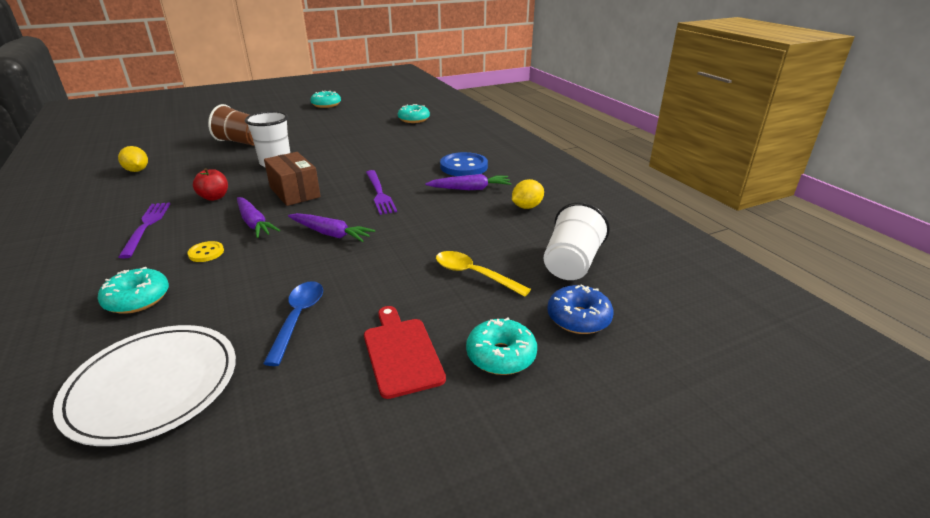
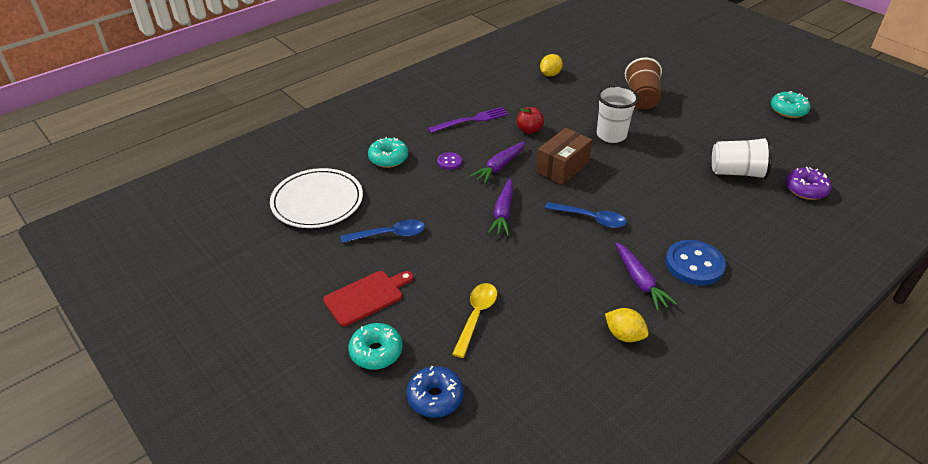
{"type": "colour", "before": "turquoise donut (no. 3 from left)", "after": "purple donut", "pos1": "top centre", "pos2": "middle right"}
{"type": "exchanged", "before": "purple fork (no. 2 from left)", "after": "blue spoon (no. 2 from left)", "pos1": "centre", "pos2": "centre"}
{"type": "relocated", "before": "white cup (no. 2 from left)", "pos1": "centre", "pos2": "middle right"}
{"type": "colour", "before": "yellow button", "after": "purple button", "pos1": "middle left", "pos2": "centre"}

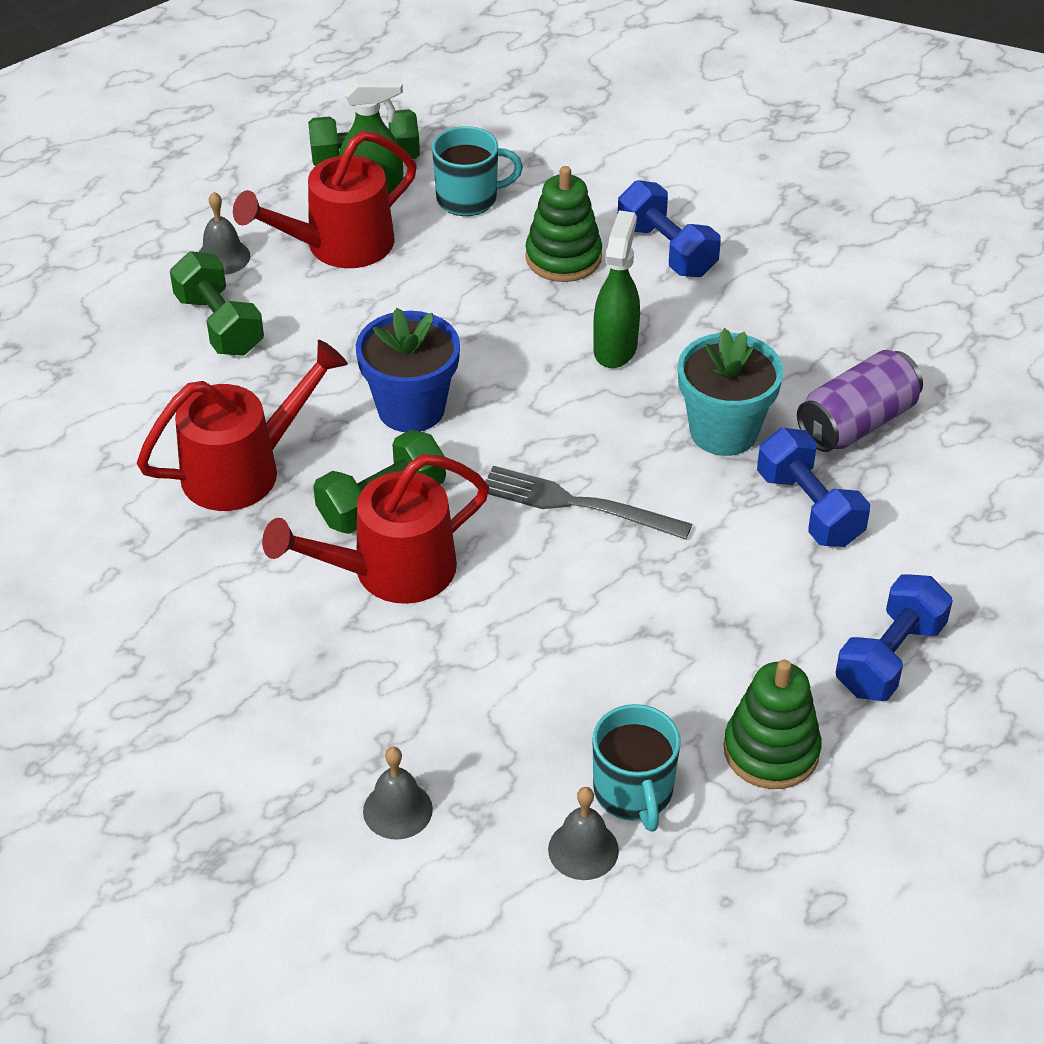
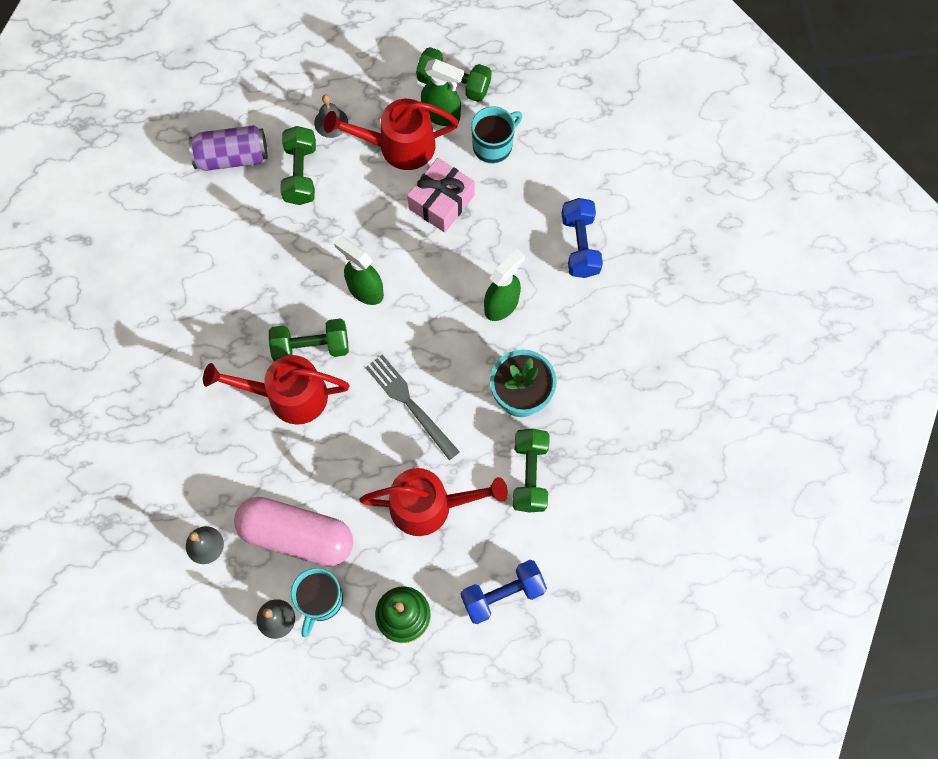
{"type": "spun", "before": "turquoise mug (no. 1 from left in the first image)", "pos1": "top centre", "pos2": "top centre", "turn": -60}
{"type": "missing", "before": "green stacking toy (no. 1 from left)", "pos1": "top centre"}
{"type": "exchanged", "before": "blue flower pot", "after": "green spray bottle (no. 1 from left)", "pos1": "centre", "pos2": "centre"}
{"type": "relocated", "before": "red watering can (no. 1 from left in the first image)", "after": "red watering can (no. 3 from left)", "pos1": "middle left", "pos2": "centre"}
{"type": "relocated", "before": "purple can", "pos1": "middle right", "pos2": "top left"}
{"type": "colour", "before": "blue dumbbell (no. 2 from left)", "after": "green dumbbell (no. 4 from left)", "pos1": "middle right", "pos2": "centre"}
{"type": "appeared", "after": "pink gift", "pos2": "top centre"}
{"type": "appeared", "after": "pink capsule", "pos2": "bottom left"}

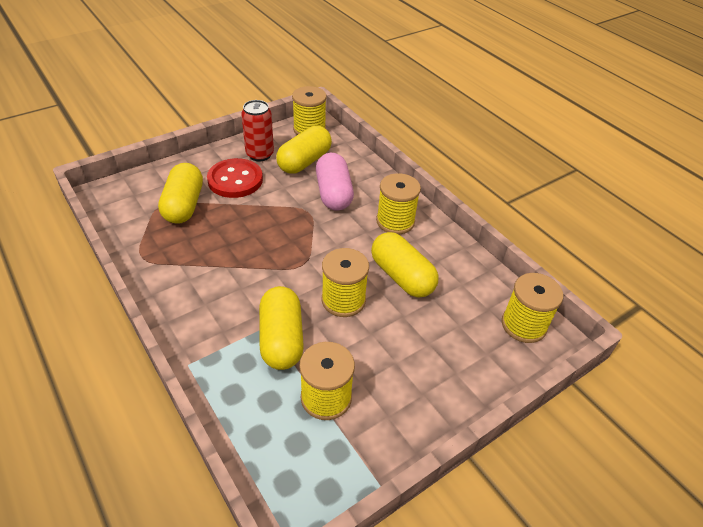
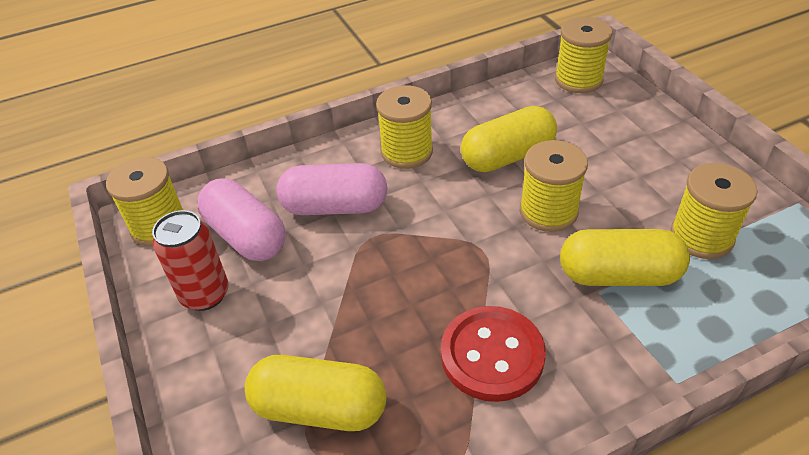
{"type": "colour", "before": "yellow capsule (no. 3 from left)", "after": "pink capsule (no. 1 from left)", "pos1": "top centre", "pos2": "middle left"}
{"type": "relocated", "before": "red button", "pos1": "centre", "pos2": "bottom centre"}

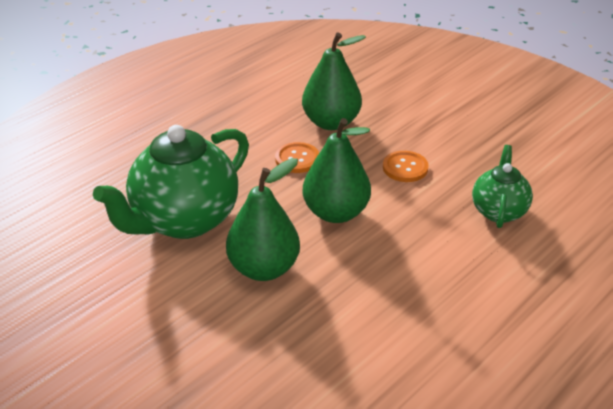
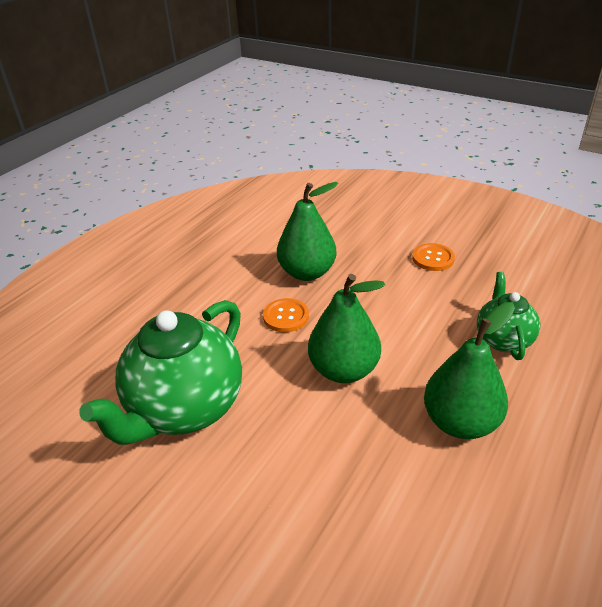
{"type": "relocated", "before": "orange button (no. 2 from left)", "pos1": "centre", "pos2": "middle right"}
{"type": "relocated", "before": "green pear (no. 1 from left in the first image)", "after": "green pear (no. 3 from left)", "pos1": "centre", "pos2": "middle right"}

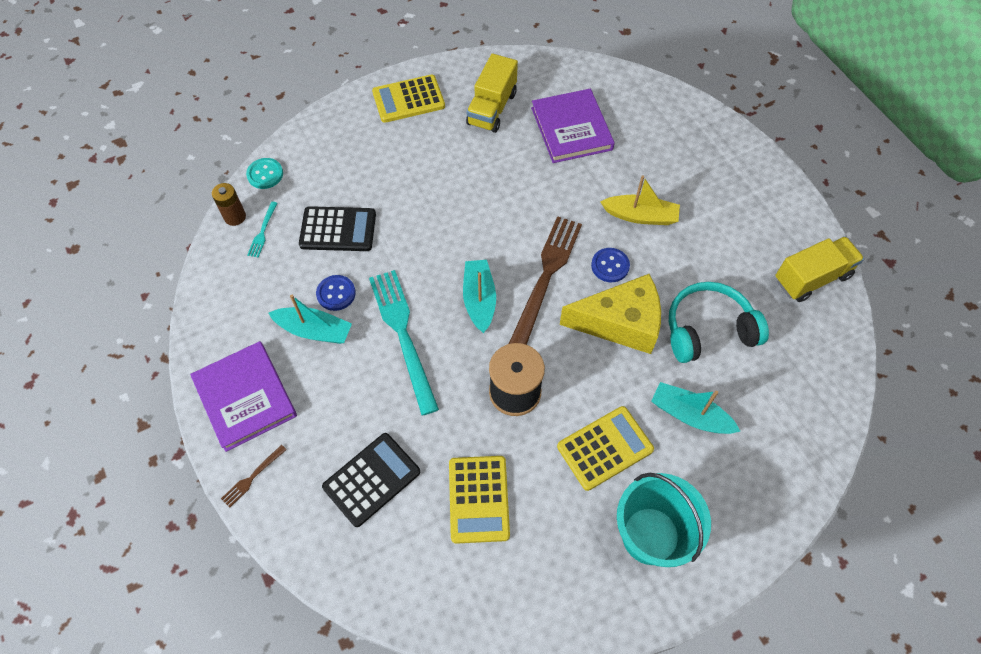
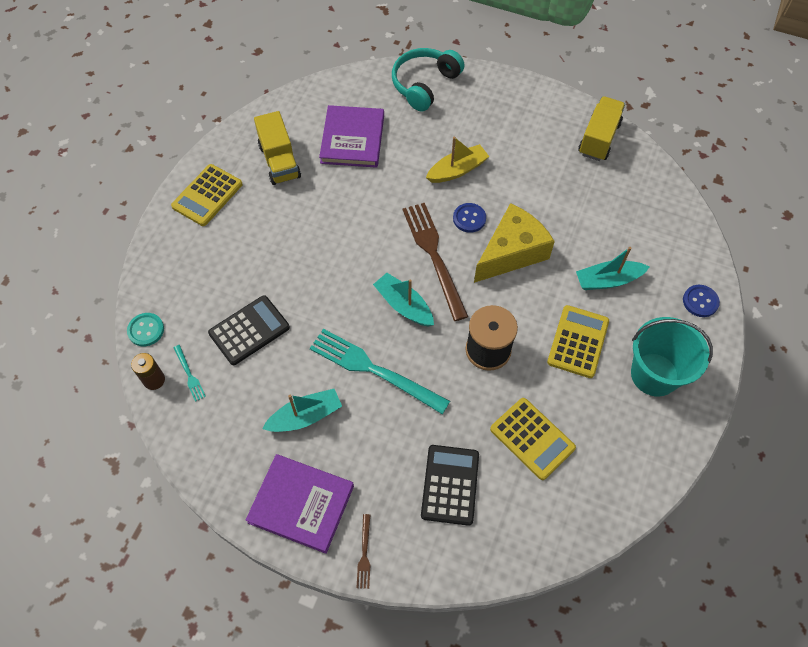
{"type": "spun", "before": "purple book (no. 2 from left)", "pos1": "top centre", "pos2": "top centre", "turn": 60}
{"type": "relocated", "before": "blue button (no. 1 from left in the first image)", "after": "blue button (no. 2 from left)", "pos1": "centre", "pos2": "middle right"}
{"type": "relocated", "before": "turquoise headphones", "pos1": "middle right", "pos2": "top centre"}

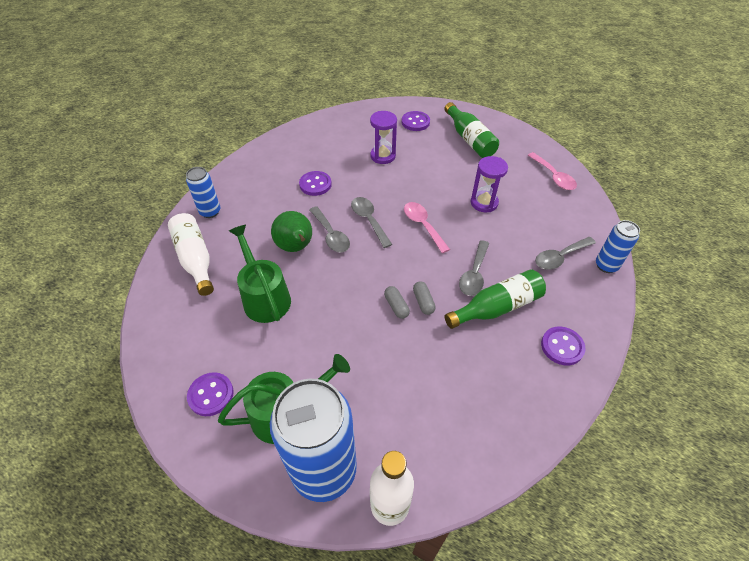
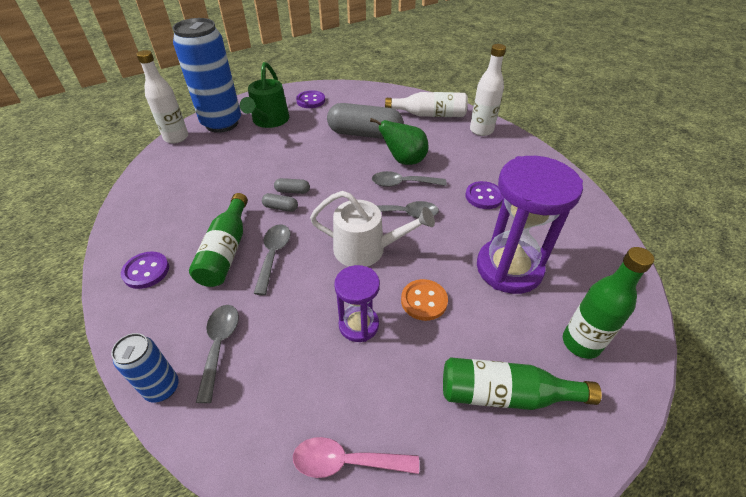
{"type": "size", "before": "purple hourglass (no. 1 from left in the first image)", "pos1": "top centre", "pos2": "middle right", "scale": 1.81}
{"type": "exchanged", "before": "purple button (no. 3 from left)", "after": "green bottle (no. 3 from left)", "pos1": "top centre", "pos2": "middle right"}
{"type": "exchanged", "before": "blue can (no. 1 from left)", "after": "white bottle (no. 3 from left)", "pos1": "middle left", "pos2": "top centre"}
{"type": "exchanged", "before": "pink spoon (no. 1 from left)", "after": "white watering can", "pos1": "centre", "pos2": "centre"}
{"type": "exchanged", "before": "green watering can (no. 1 from left)", "after": "grey capsule (no. 3 from left)", "pos1": "centre", "pos2": "top centre"}
{"type": "spun", "before": "grey spoon (no. 3 from left in the first image)", "pos1": "centre", "pos2": "centre", "turn": 45}
{"type": "appeared", "after": "orange button", "pos2": "centre"}

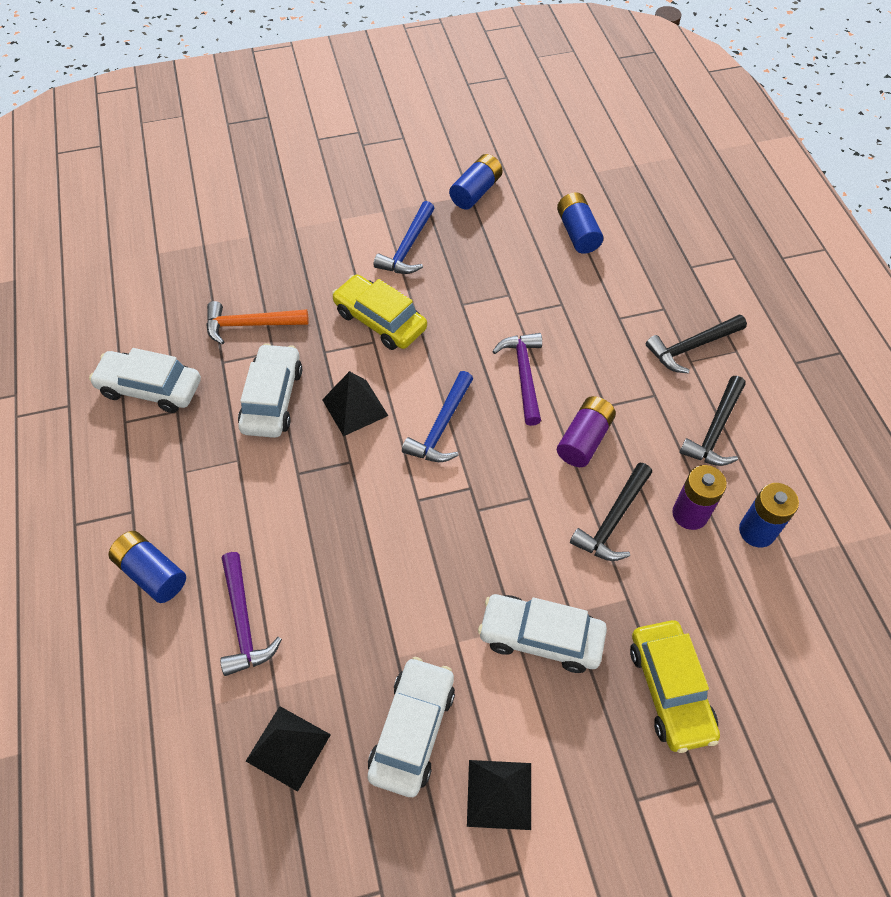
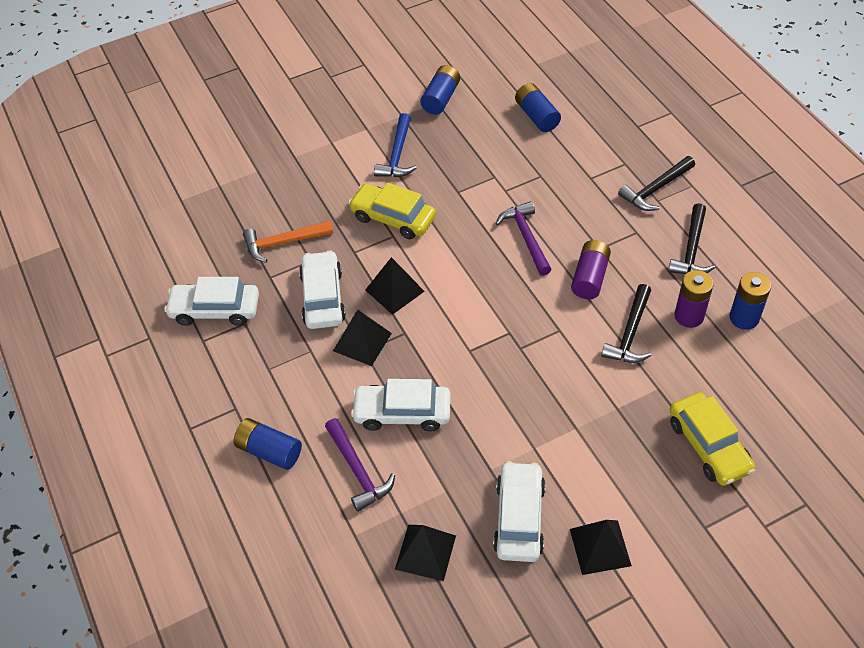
{"type": "missing", "before": "blue hammer (no. 2 from left)", "pos1": "centre"}
{"type": "relocated", "before": "white car (no. 4 from left in the first image)", "after": "white car (no. 3 from left)", "pos1": "bottom centre", "pos2": "centre"}
{"type": "appeared", "after": "black pyramid (no. 1 from left)", "pos2": "centre"}

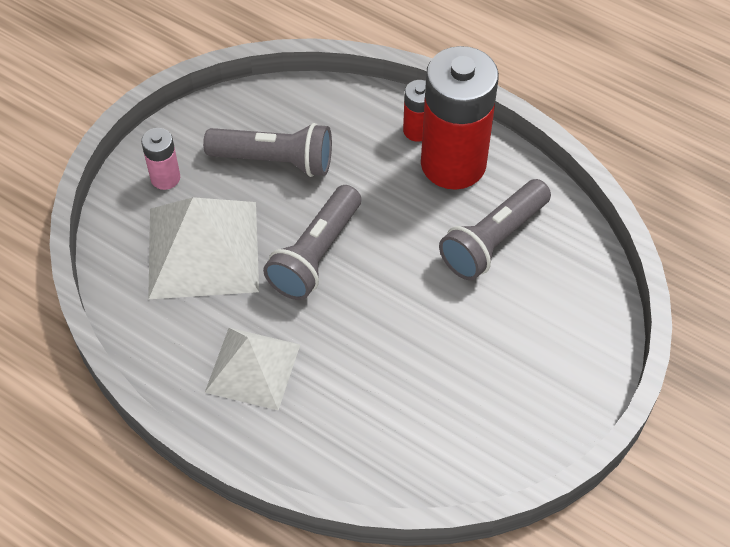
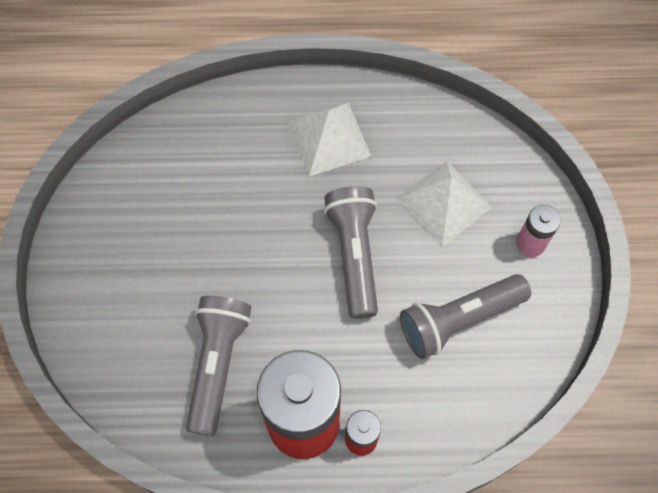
{"type": "size", "before": "white pyramid (no. 1 from left in the first image)", "pos1": "middle left", "pos2": "middle right", "scale": 0.67}

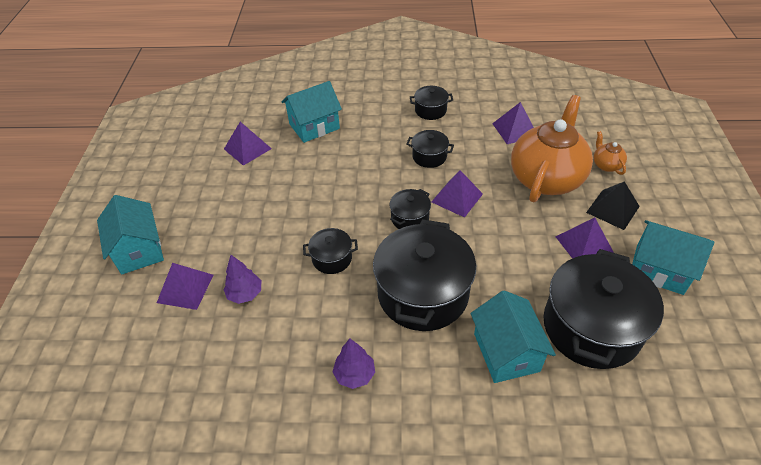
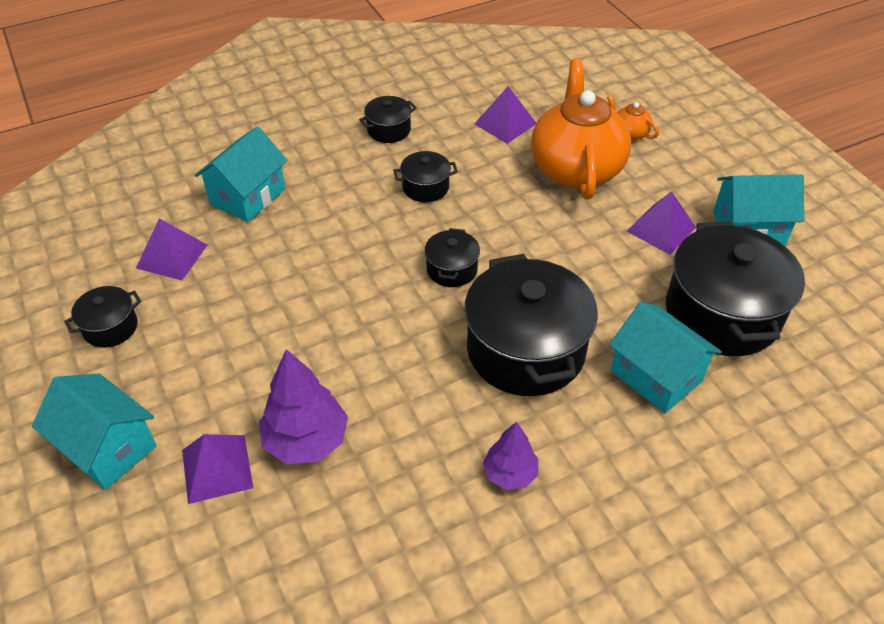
{"type": "missing", "before": "purple pyramid (no. 3 from left)", "pos1": "centre"}
{"type": "missing", "before": "black pyramid", "pos1": "middle right"}
{"type": "relocated", "before": "black pot (no. 1 from left)", "pos1": "centre", "pos2": "middle left"}
{"type": "size", "before": "purple tree (no. 1 from left)", "pos1": "middle left", "pos2": "centre", "scale": 1.62}

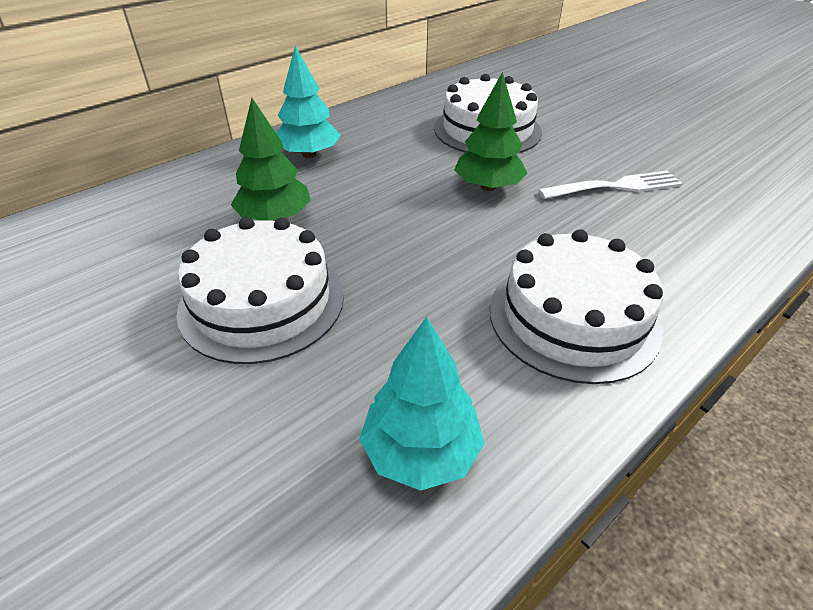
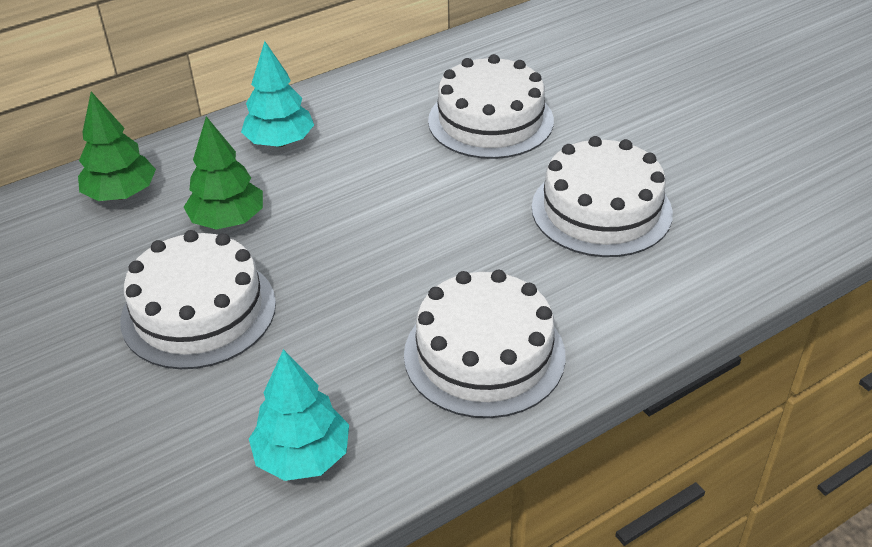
{"type": "relocated", "before": "green tree (no. 2 from left in the first image)", "after": "green tree (no. 1 from left)", "pos1": "top centre", "pos2": "top left"}
{"type": "exchanged", "before": "white fork", "after": "white cake (no. 4 from left)", "pos1": "top right", "pos2": "middle right"}

